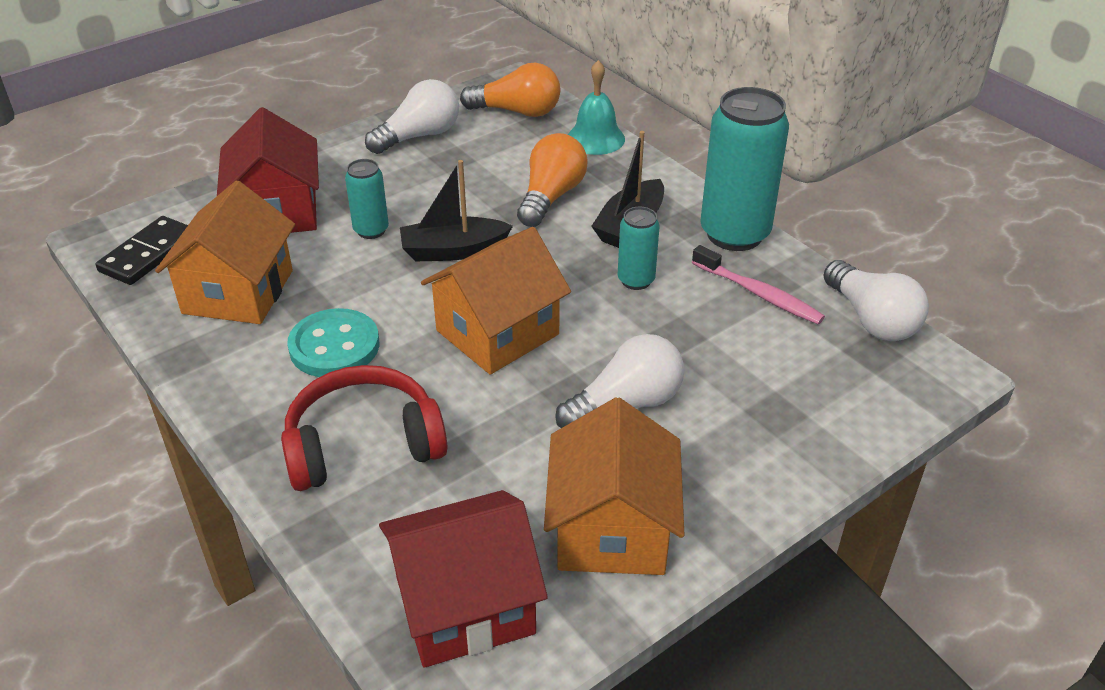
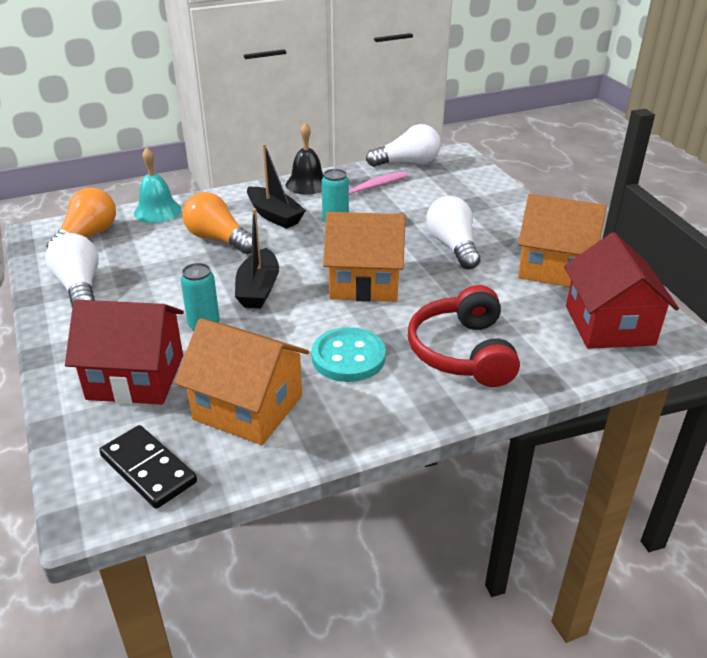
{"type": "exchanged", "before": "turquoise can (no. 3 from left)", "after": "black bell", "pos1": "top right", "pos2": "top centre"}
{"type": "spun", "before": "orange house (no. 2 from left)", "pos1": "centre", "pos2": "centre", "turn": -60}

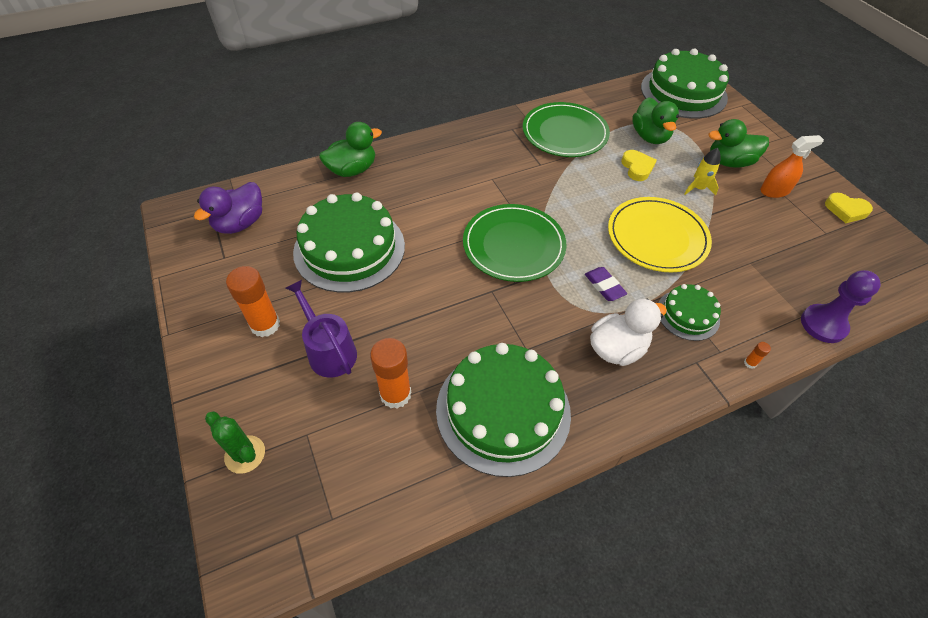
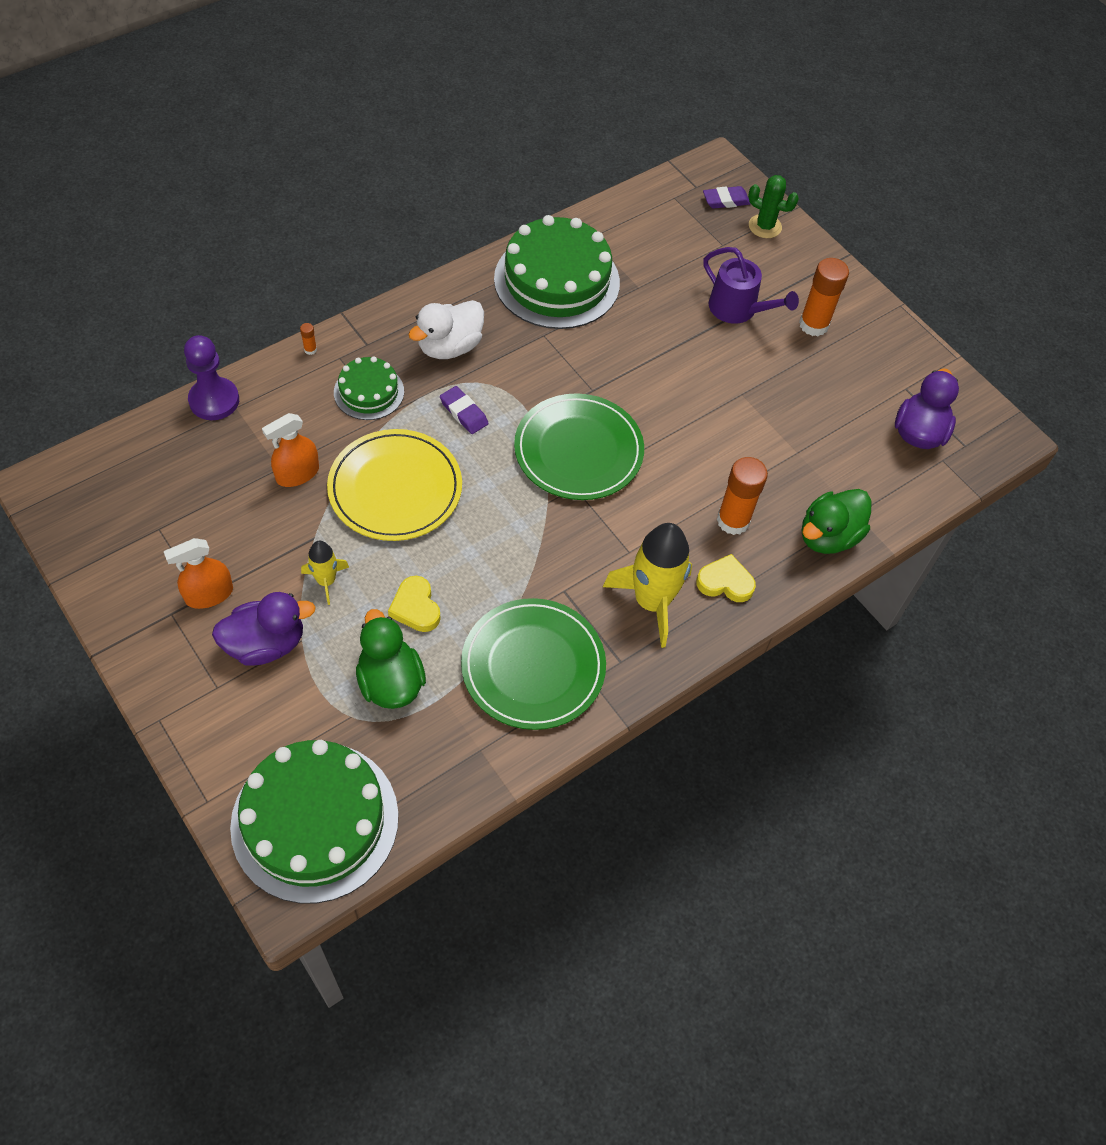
{"type": "colour", "before": "green duck (no. 3 from left)", "after": "purple duck (no. 1 from left)", "pos1": "top right", "pos2": "middle left"}
{"type": "missing", "before": "green cake (no. 1 from left)", "pos1": "centre"}
{"type": "relocated", "before": "yellow heart (no. 2 from left)", "pos1": "middle right", "pos2": "centre"}
{"type": "relocated", "before": "orange glue stick (no. 2 from left)", "pos1": "centre", "pos2": "middle right"}
{"type": "appeared", "after": "purple eraser (no. 2 from left)", "pos2": "top centre"}
{"type": "appeared", "after": "orange spray bottle (no. 2 from left)", "pos2": "middle left"}
{"type": "appeared", "after": "yellow rocket (no. 2 from left)", "pos2": "centre"}

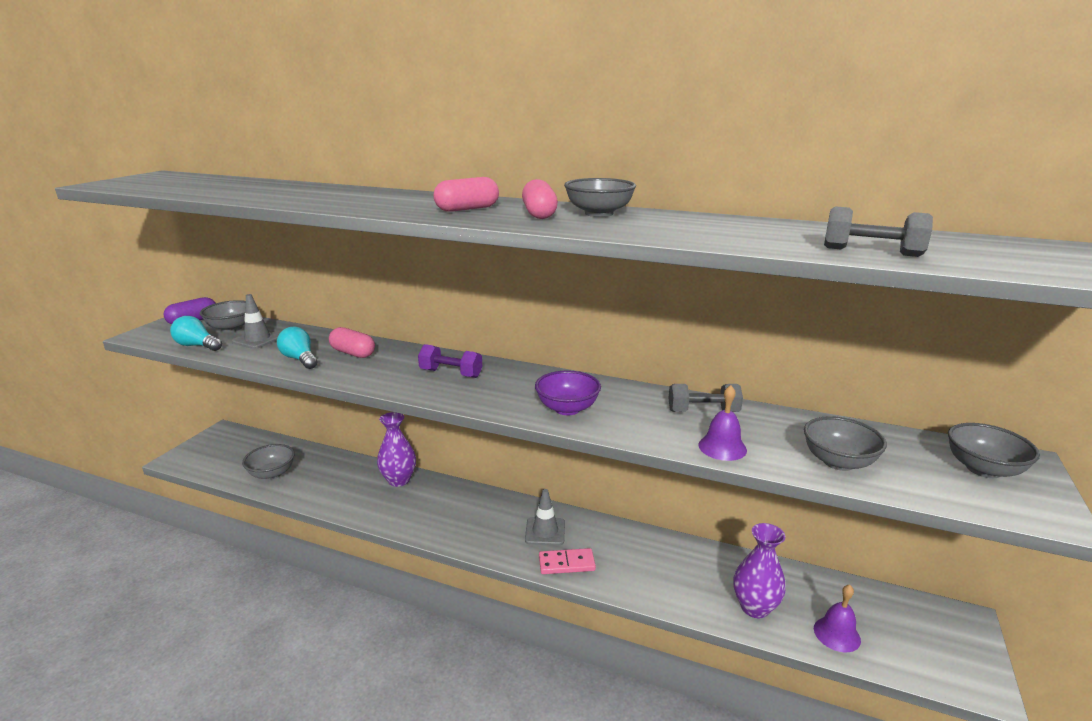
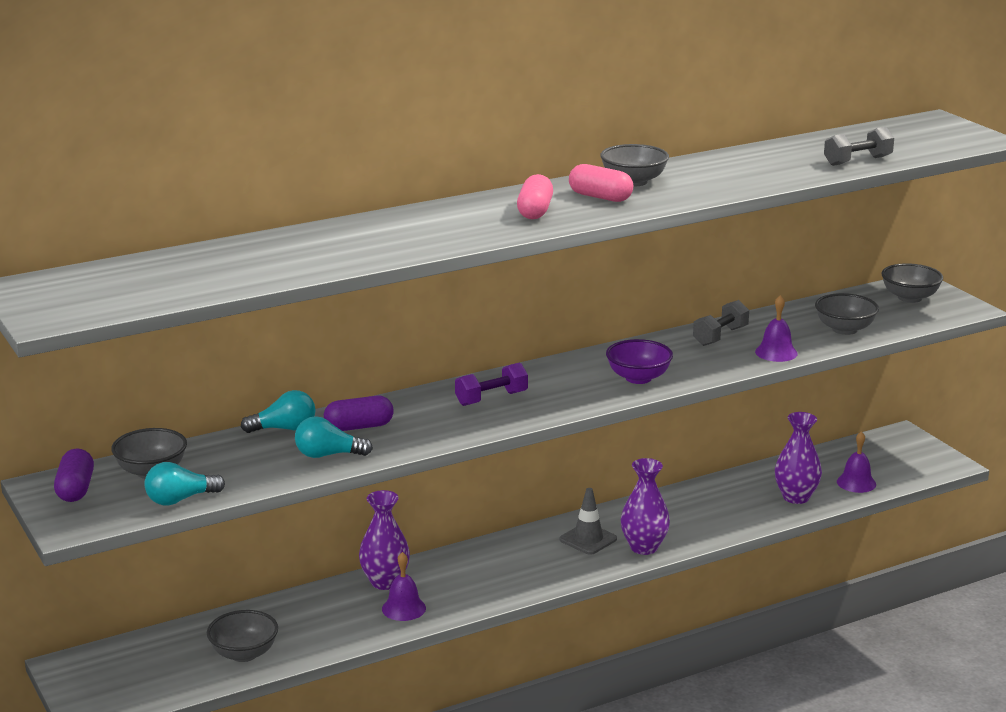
{"type": "missing", "before": "grey traffic cone (no. 1 from left)", "pos1": "middle left"}
{"type": "colour", "before": "pink capsule (no. 1 from left)", "after": "purple capsule (no. 2 from left)", "pos1": "middle left", "pos2": "centre"}
{"type": "exchanged", "before": "pink domino", "after": "purple vase (no. 2 from left)", "pos1": "bottom centre", "pos2": "bottom centre"}
{"type": "appeared", "after": "turquoise light bulb (no. 2 from left)", "pos2": "middle left"}
{"type": "appeared", "after": "purple bell (no. 1 from left)", "pos2": "bottom centre"}

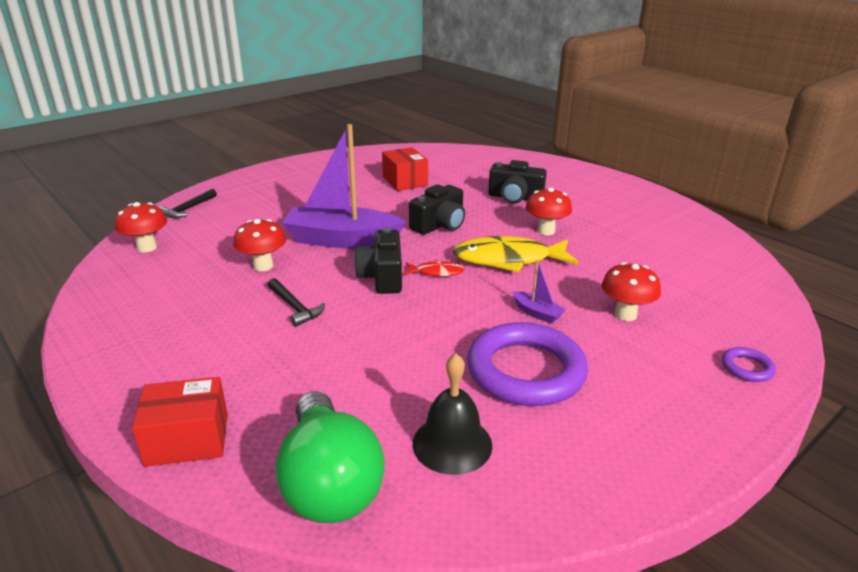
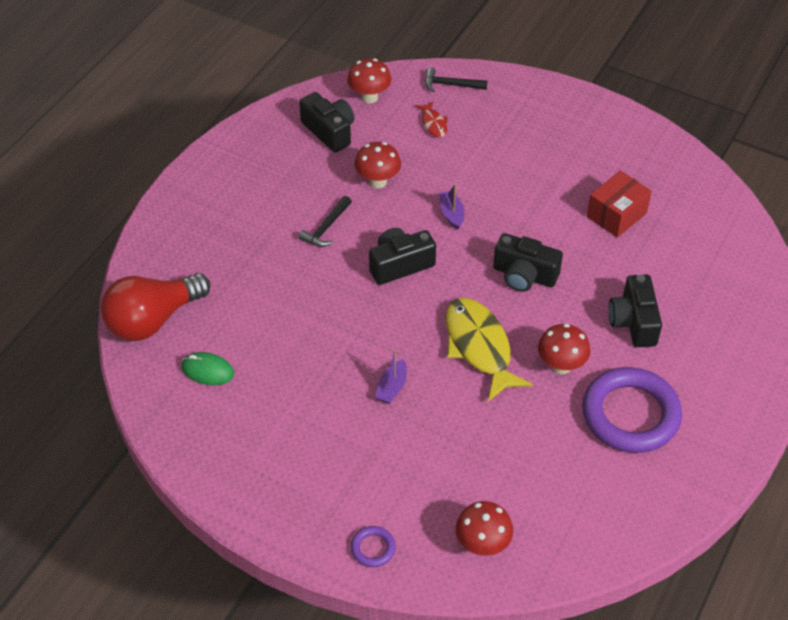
{"type": "size", "before": "purple boat (no. 1 from left in the first image)", "pos1": "top centre", "pos2": "centre", "scale": 0.41}
{"type": "relocated", "before": "red fish", "pos1": "centre", "pos2": "top centre"}
{"type": "relocated", "before": "red mushroom (no. 4 from left in the first image)", "after": "red mushroom (no. 3 from left)", "pos1": "middle right", "pos2": "bottom centre"}
{"type": "relocated", "before": "purple ring (no. 1 from left in the first image)", "after": "purple ring (no. 2 from left)", "pos1": "centre", "pos2": "middle right"}
{"type": "exchanged", "before": "black bell", "after": "green mouse", "pos1": "bottom centre", "pos2": "middle left"}
{"type": "missing", "before": "red box (no. 1 from left)", "pos1": "bottom left"}
{"type": "colour", "before": "green light bulb", "after": "red light bulb", "pos1": "bottom centre", "pos2": "middle left"}
{"type": "appeared", "after": "black camera (no. 1 from left)", "pos2": "top centre"}

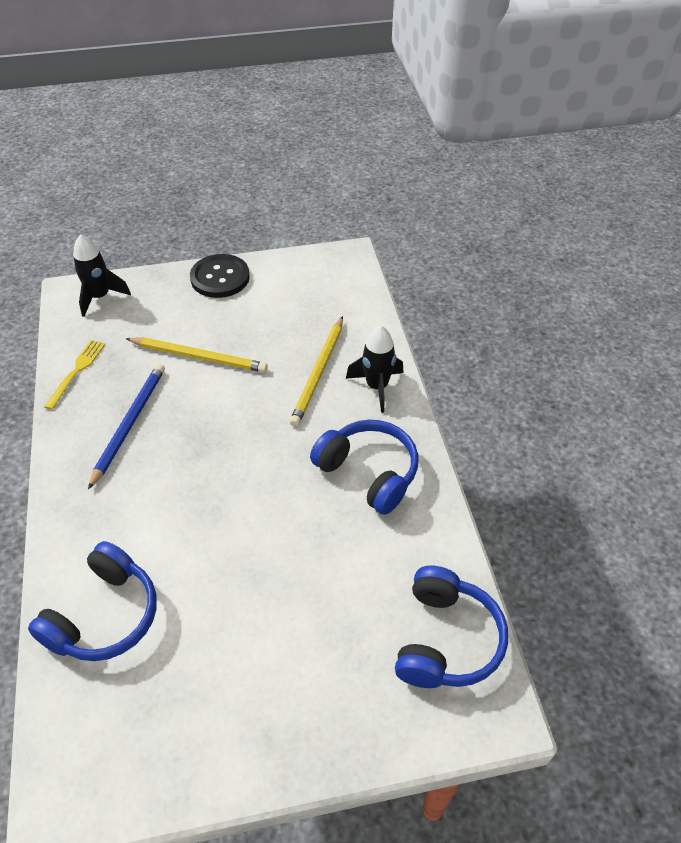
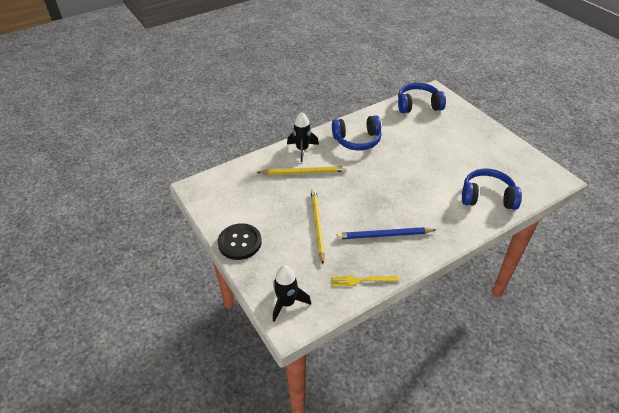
{"type": "spun", "before": "blue headphones (no. 2 from left in the first image)", "pos1": "centre", "pos2": "top centre", "turn": -120}

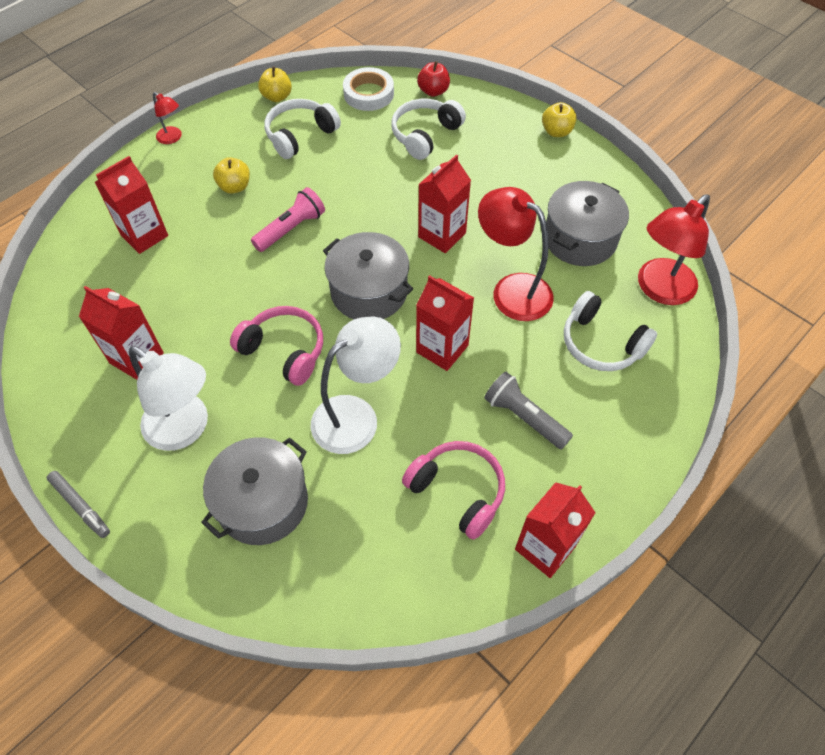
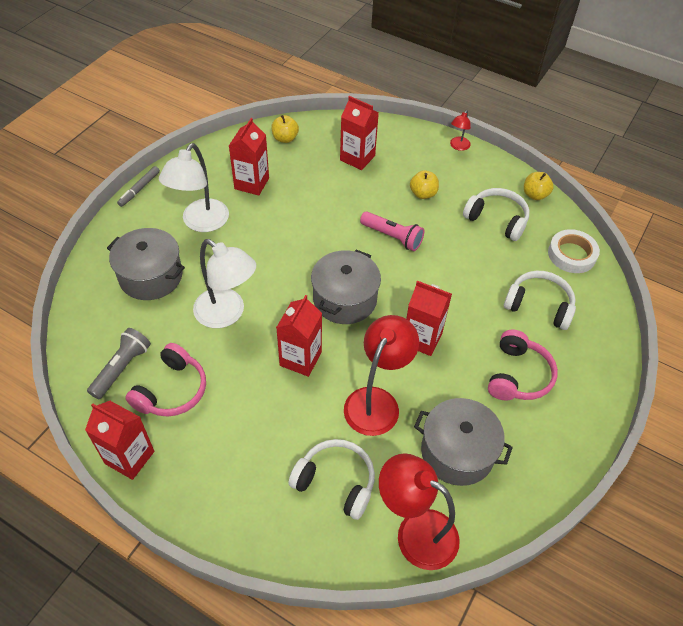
{"type": "missing", "before": "red apple", "pos1": "top centre"}
{"type": "relocated", "before": "yellow apple (no. 3 from left in the first image)", "after": "yellow apple (no. 1 from left)", "pos1": "top right", "pos2": "top centre"}
{"type": "spun", "before": "white headphones (no. 3 from left in the first image)", "pos1": "middle right", "pos2": "bottom centre", "turn": 90}
{"type": "relocated", "before": "pink headphones (no. 1 from left in the first image)", "after": "pink headphones (no. 2 from left)", "pos1": "centre", "pos2": "middle right"}
{"type": "relocated", "before": "grey flashlight", "pos1": "centre", "pos2": "middle left"}

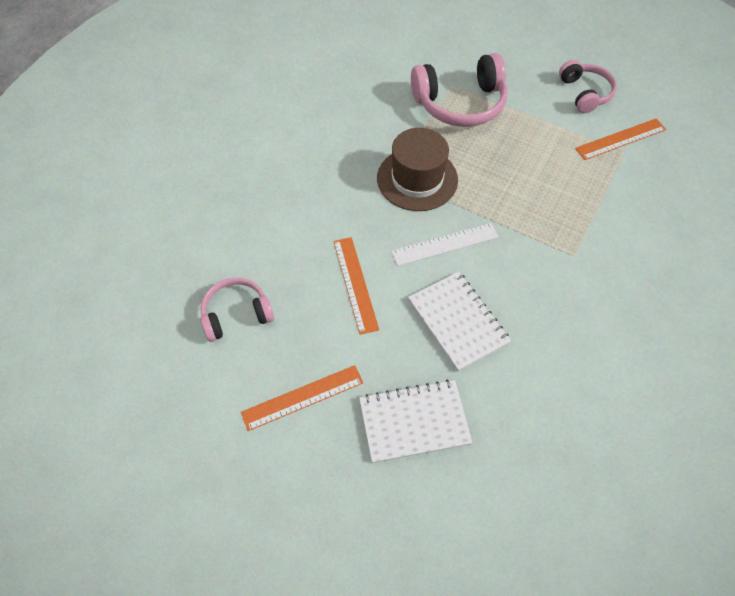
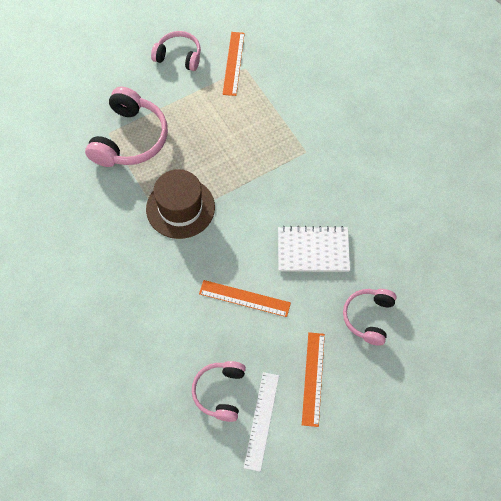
{"type": "relocated", "before": "white ruler", "pos1": "centre", "pos2": "bottom centre"}
{"type": "exchanged", "before": "white notebook (no. 1 from left)", "after": "pink headphones (no. 4 from left)", "pos1": "bottom centre", "pos2": "middle right"}

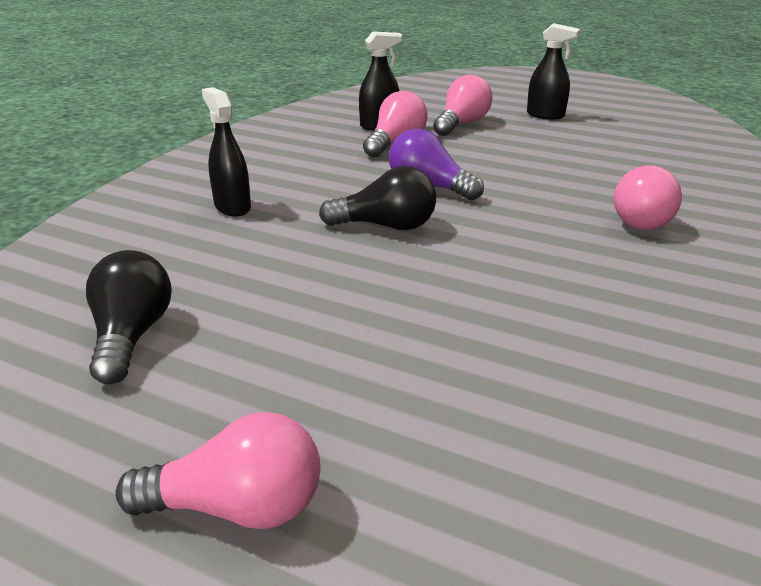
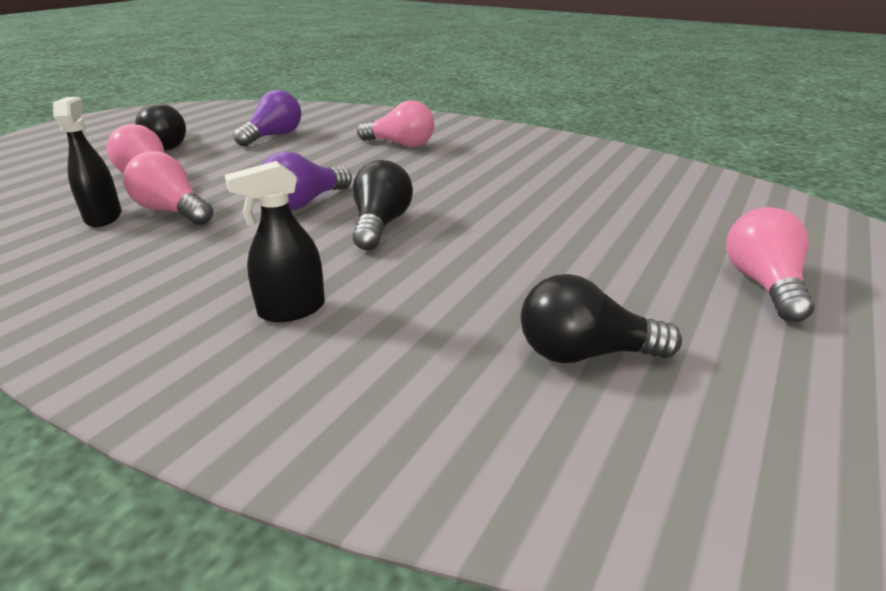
{"type": "exchanged", "before": "black spray bottle (no. 3 from left)", "after": "black light bulb (no. 1 from left)", "pos1": "top right", "pos2": "top left"}
{"type": "appeared", "after": "purple light bulb (no. 1 from left)", "pos2": "top left"}

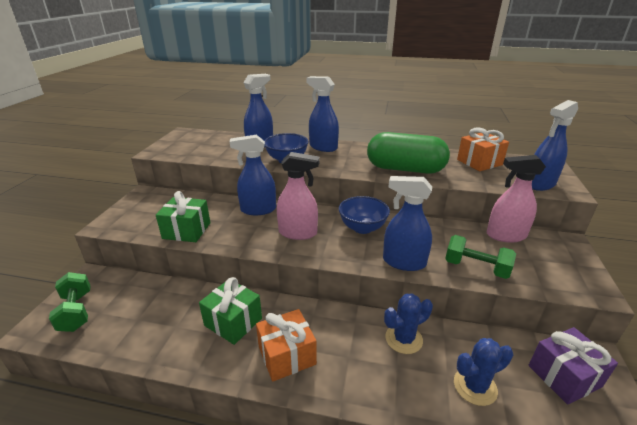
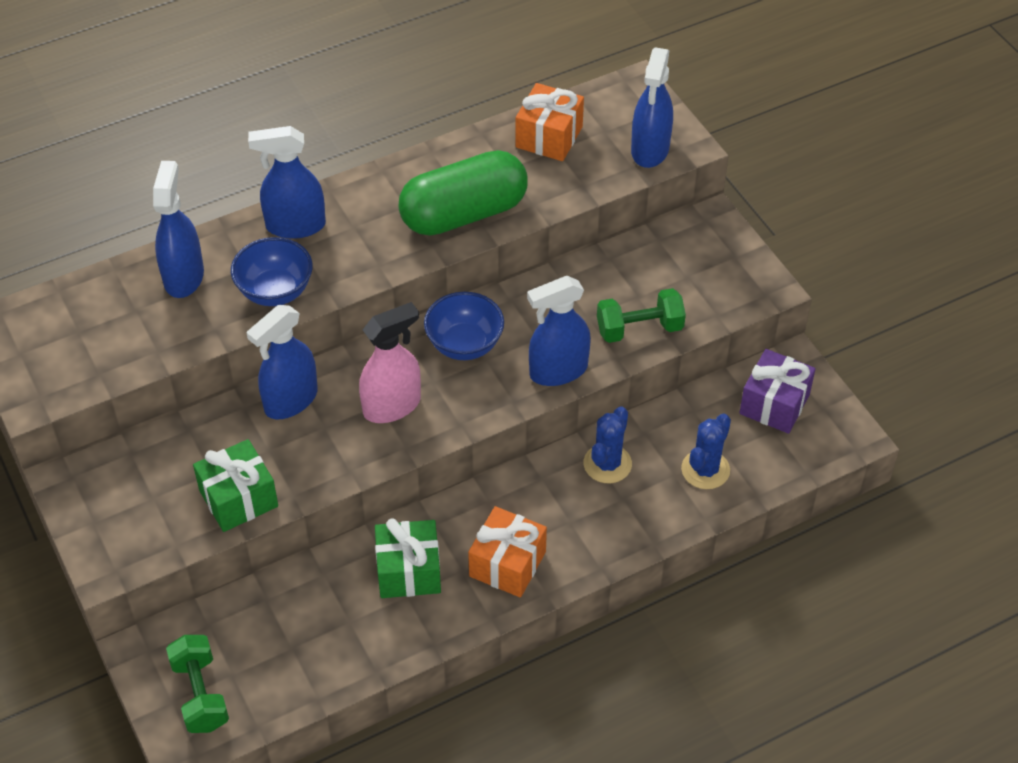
{"type": "missing", "before": "pink spray bottle (no. 2 from left)", "pos1": "middle right"}
{"type": "spun", "before": "green dumbbell (no. 1 from left)", "pos1": "bottom left", "pos2": "bottom left", "turn": 45}

